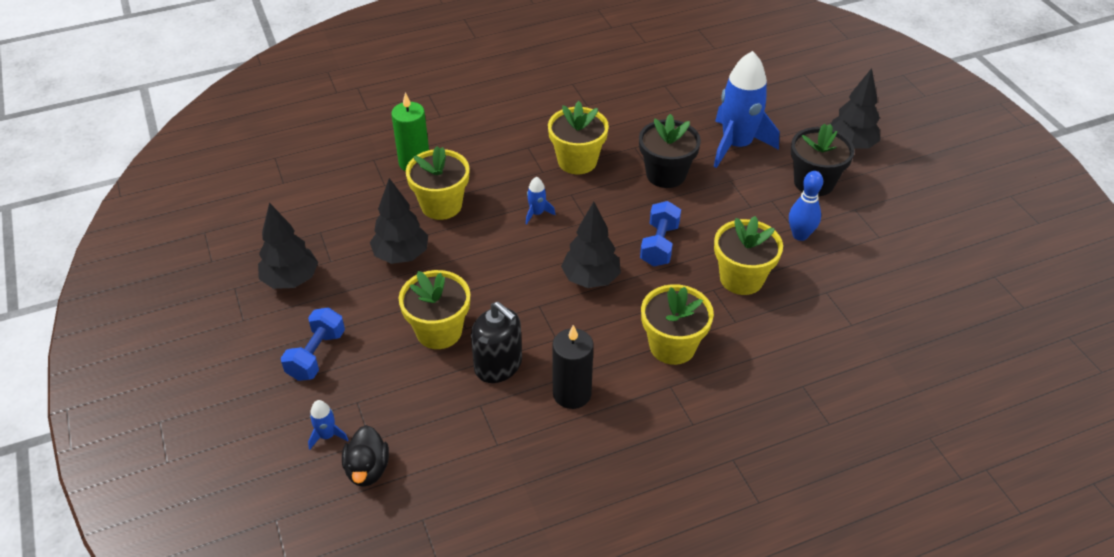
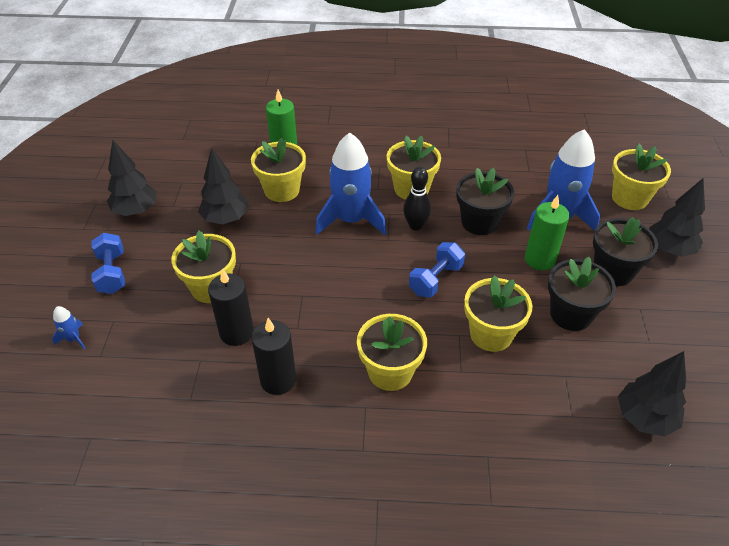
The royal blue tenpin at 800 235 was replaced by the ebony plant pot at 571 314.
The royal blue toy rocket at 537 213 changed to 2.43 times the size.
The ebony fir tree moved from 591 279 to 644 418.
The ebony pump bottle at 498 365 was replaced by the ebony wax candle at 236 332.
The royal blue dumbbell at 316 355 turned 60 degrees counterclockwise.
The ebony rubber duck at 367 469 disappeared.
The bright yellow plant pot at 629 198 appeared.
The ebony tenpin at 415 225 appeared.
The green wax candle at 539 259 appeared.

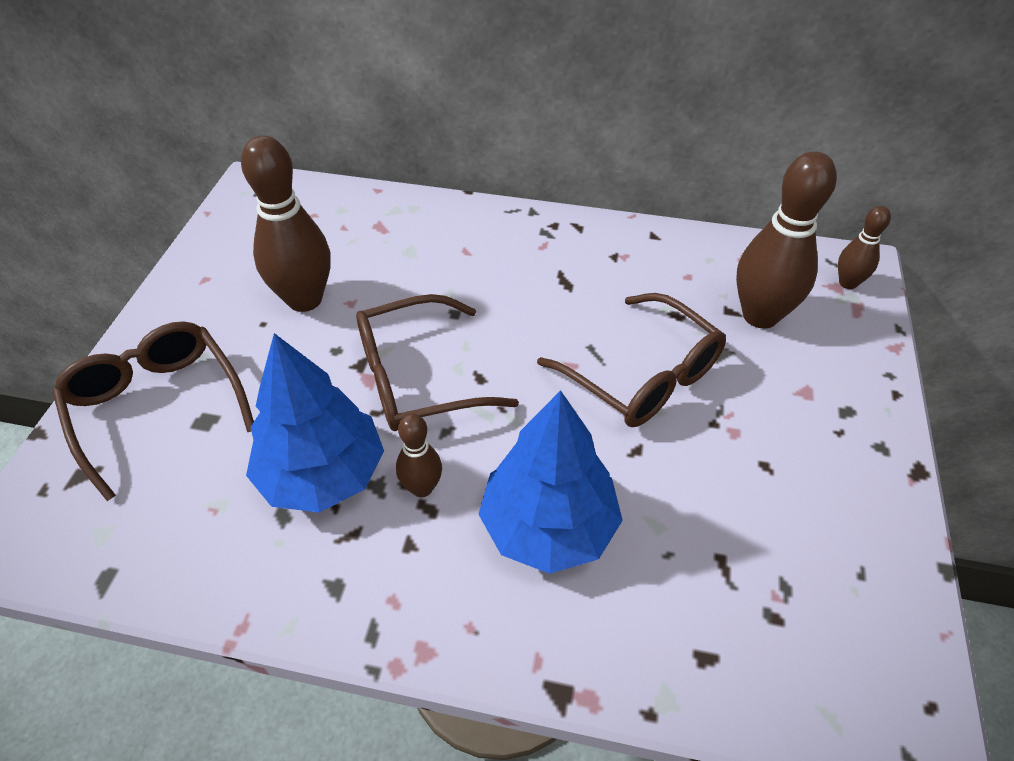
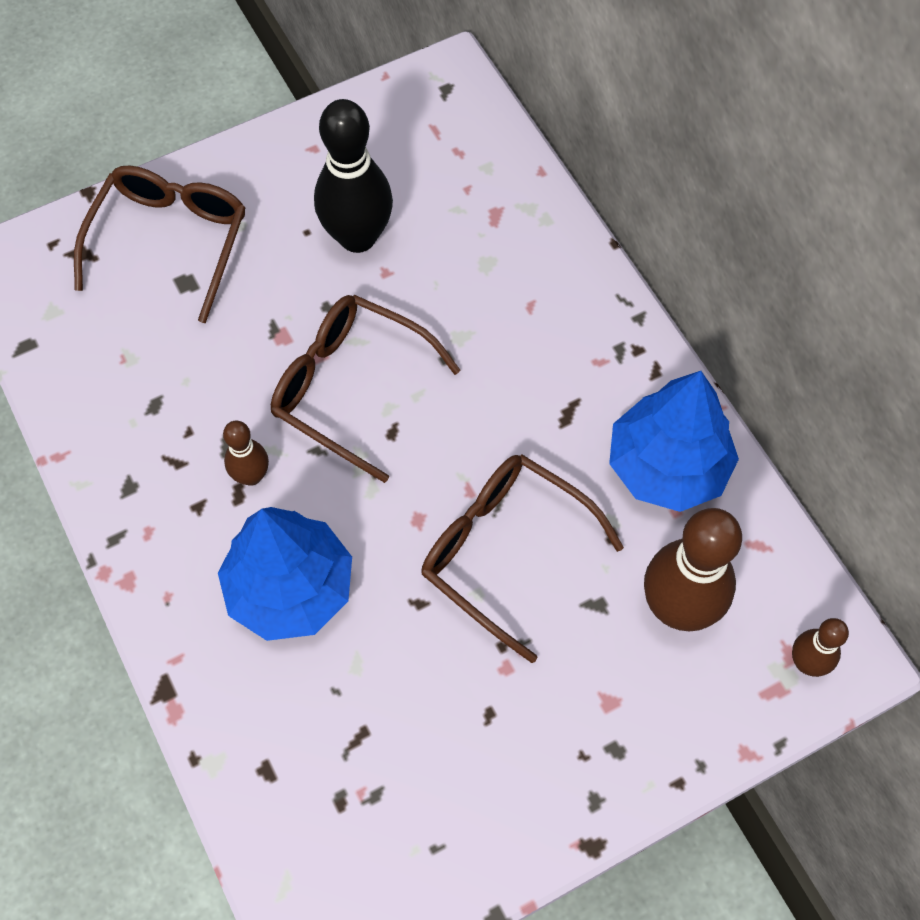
The dark brown tenpin at 305 299 became the ebony tenpin at 357 237.
The dark brown spectacles at 641 375 turned 120 degrees clockwise.
The royal blue fir tree moved from 322 474 to 667 466.

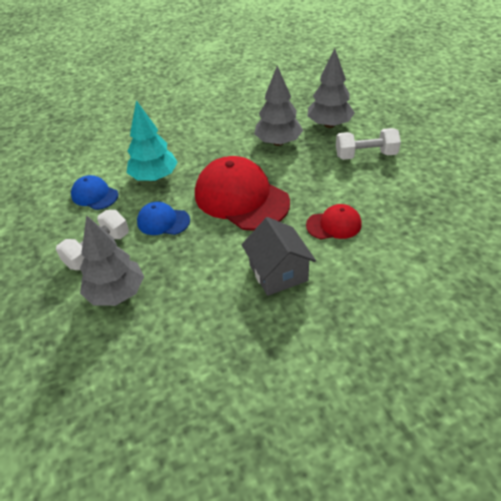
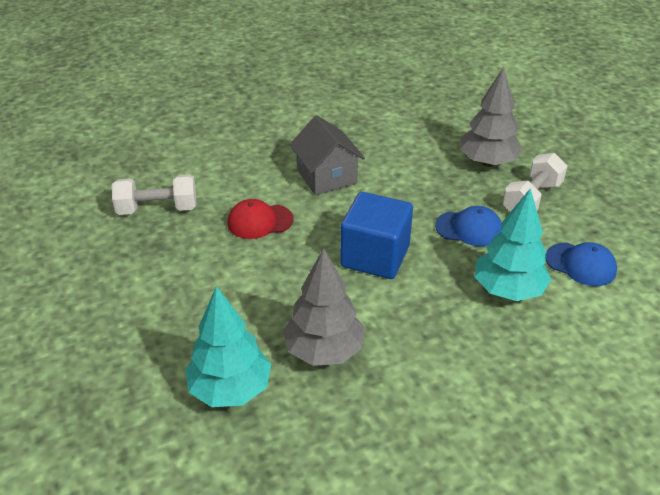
The ash-grey fir tree at 329 124 became the aqua fir tree at 230 389.
The snow-white dumbbell moved from 365 155 to 157 209.
The scarlet cap at 241 198 was replaced by the royal blue solid cube at 375 256.

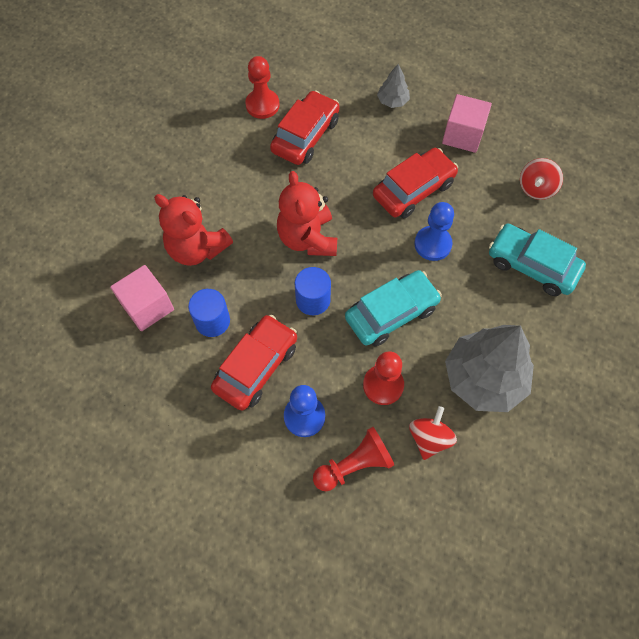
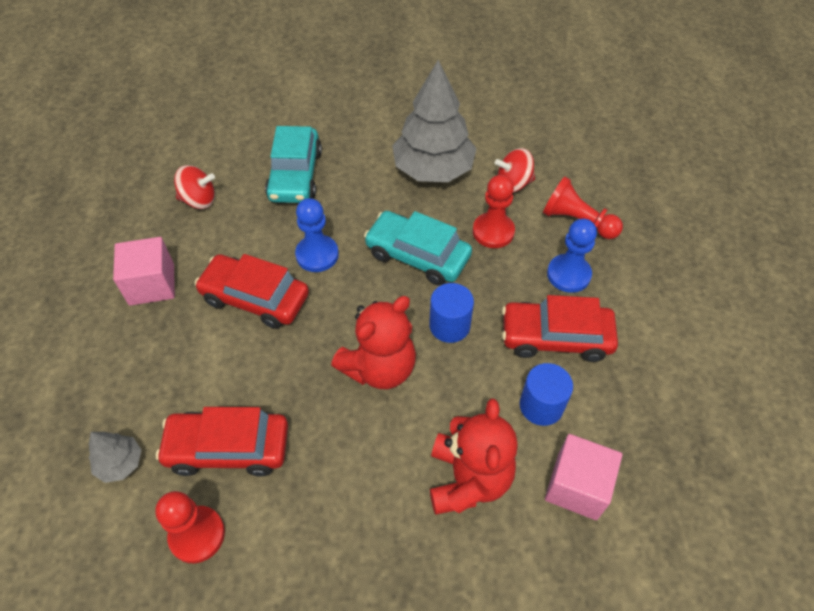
The ash-grey fir tree moved from 392 101 to 120 463.

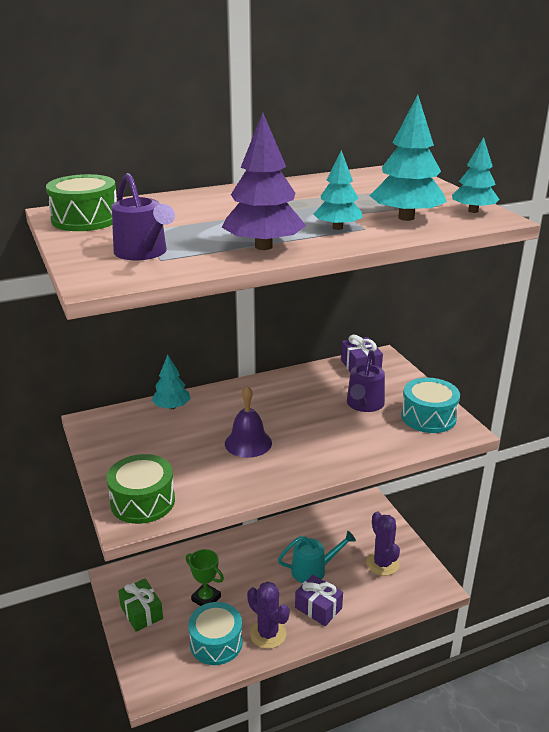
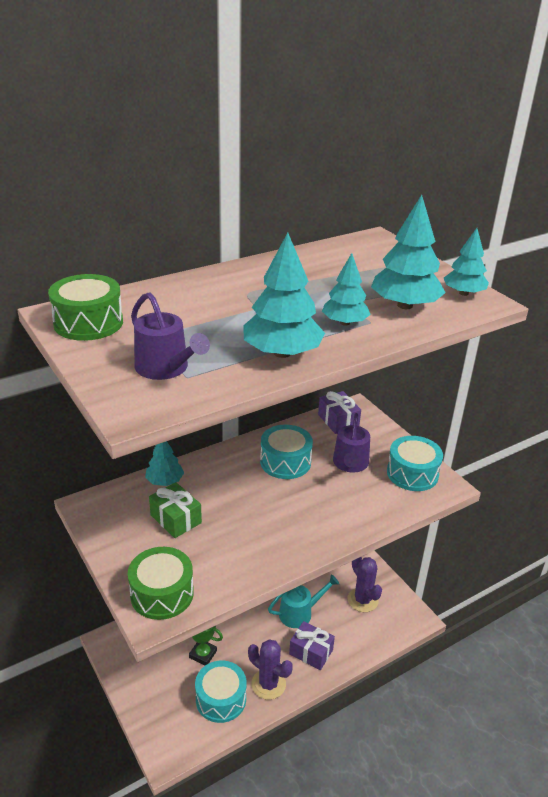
The royal purple fir tree at 263 246 became the aqua fir tree at 282 353.
The royal purple bell at 248 443 disappeared.
The green gift moved from 141 612 to 176 519.
The aqua snare drum at 285 462 appeared.

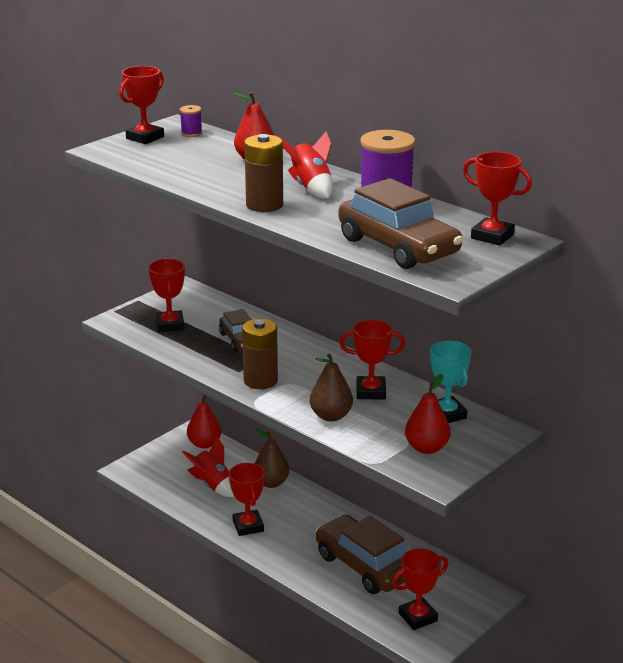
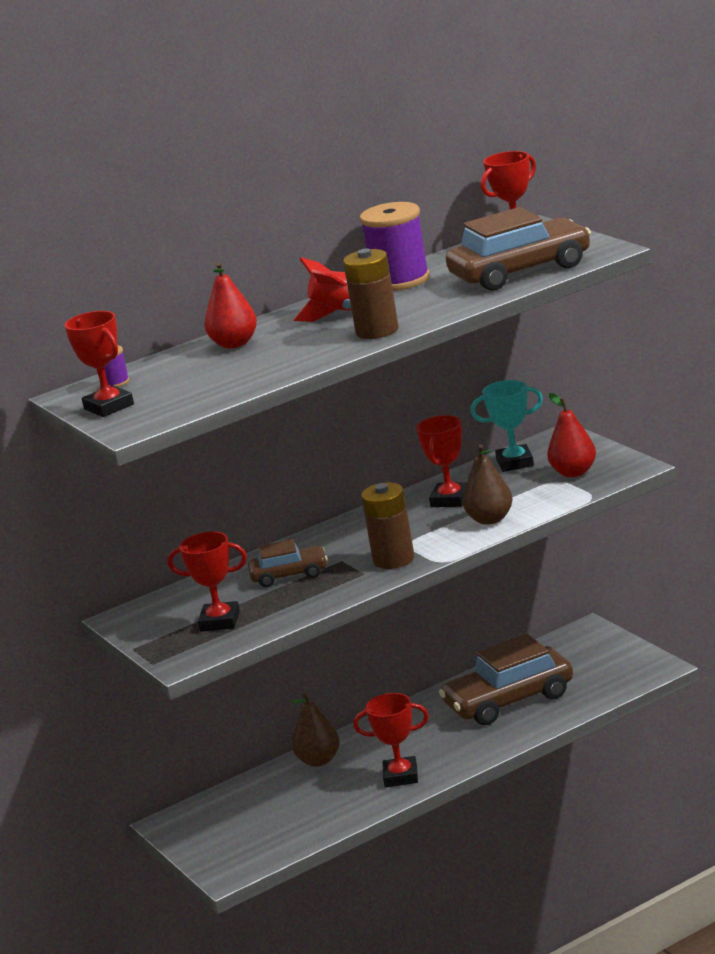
The scarlet toy pear at 204 444 disappeared.
The scarlet toy rocket at 213 485 disappeared.
The scarlet award cup at 418 617 disappeared.

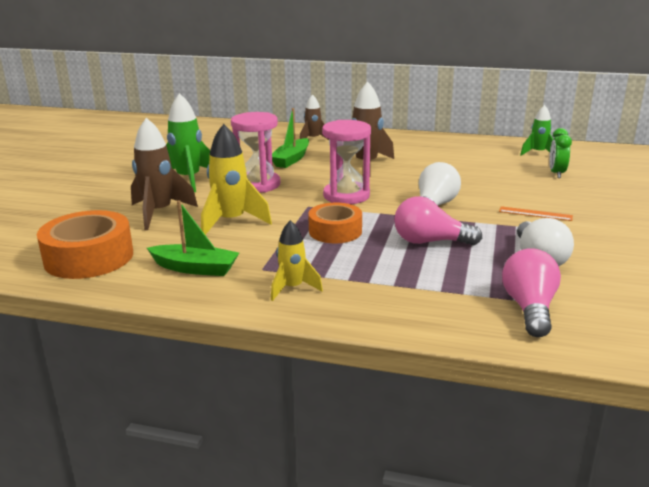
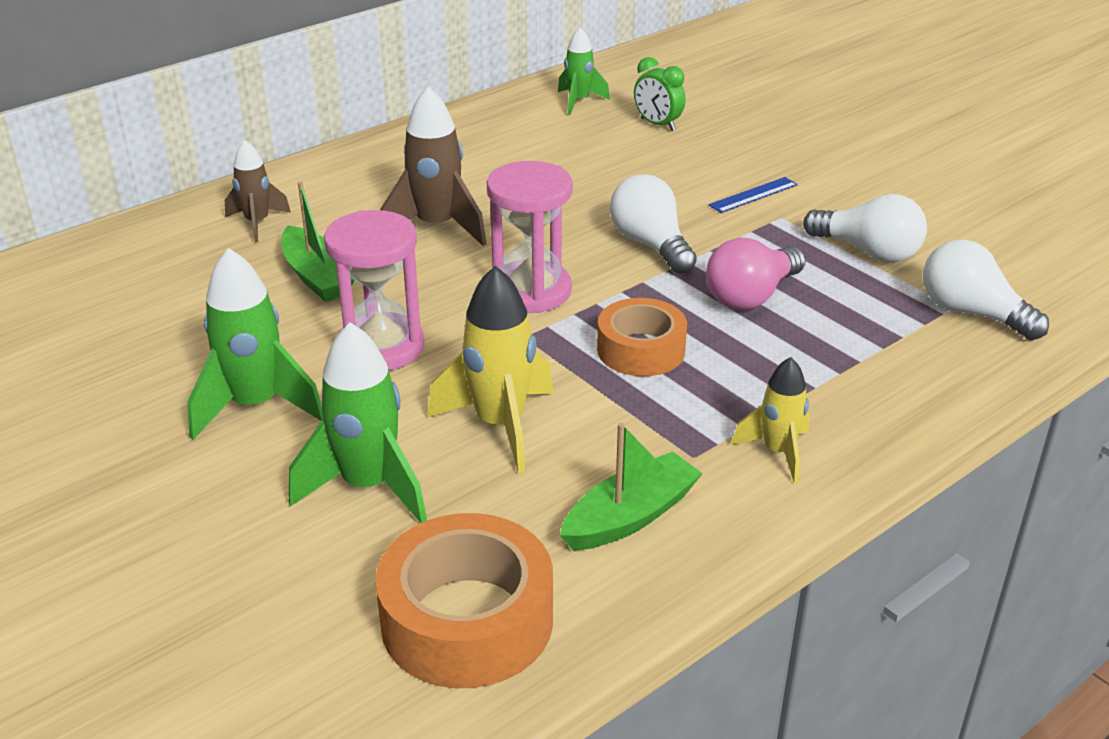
The dark brown toy rocket at 159 213 became the green toy rocket at 368 486.
The orange straightedge at 535 214 became the royal blue straightedge at 753 195.
The pink bulb at 529 308 became the snow-white bulb at 971 313.

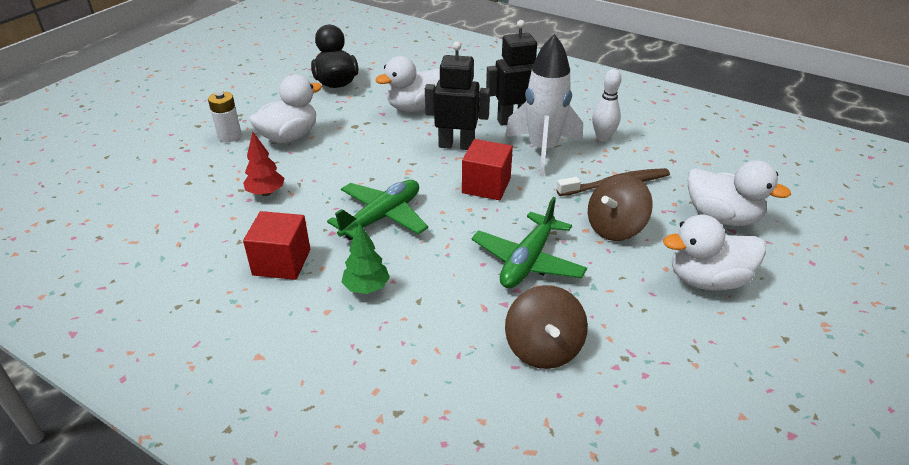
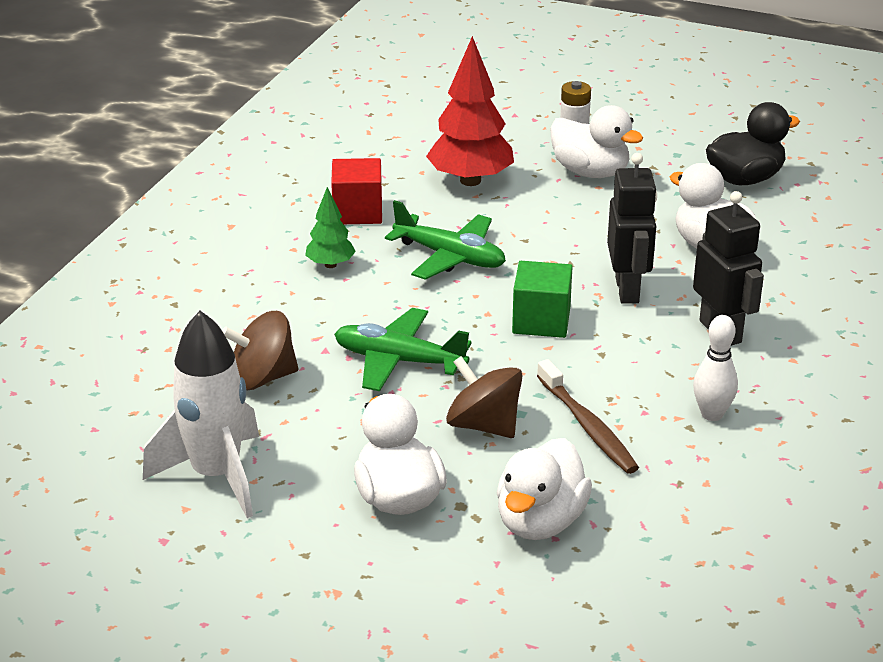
The snow-white toy rocket moved from 543 150 to 216 476.
The scarlet fir tree at 266 193 changed to 1.89 times the size.
The scarlet solid cube at 486 186 became the green solid cube at 541 321.

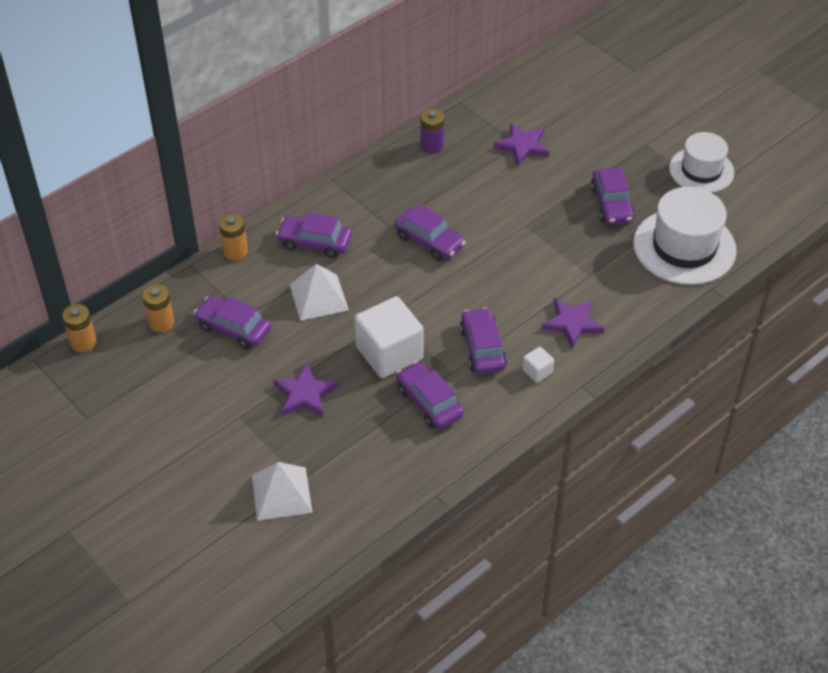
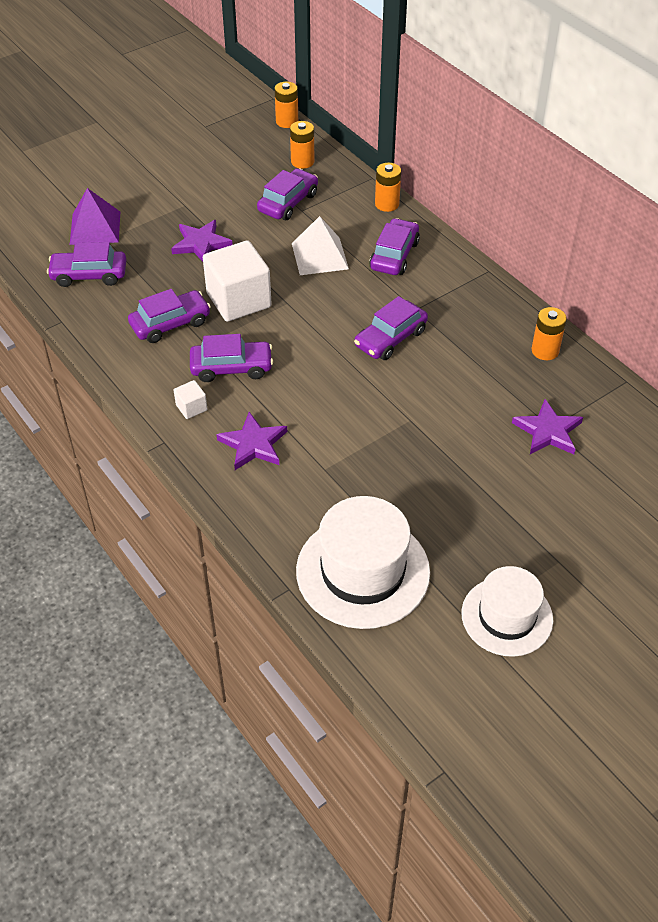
The royal purple AA battery at 432 145 became the orange AA battery at 545 351.
The royal purple toy car moved from 611 204 to 89 275.
The snow-white pyramid at 281 493 became the royal purple pyramid at 95 228.

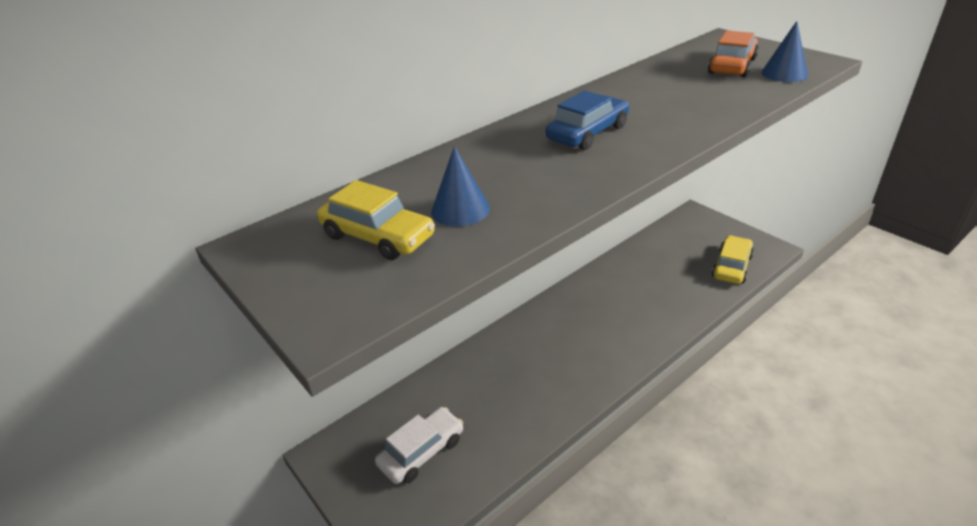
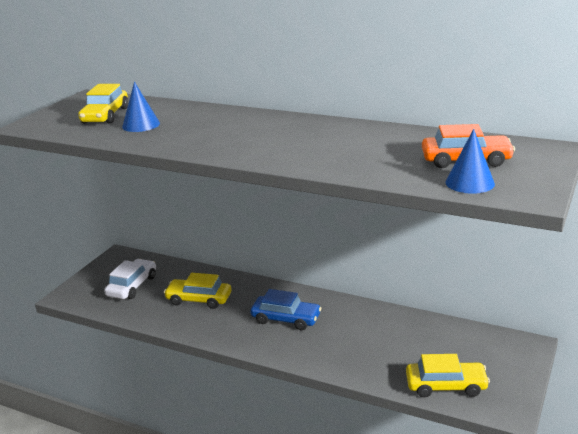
The royal blue toy car moved from 587 133 to 286 319.
The snow-white toy car at 421 452 turned 90 degrees counterclockwise.
The bright yellow toy car at 199 299 appeared.

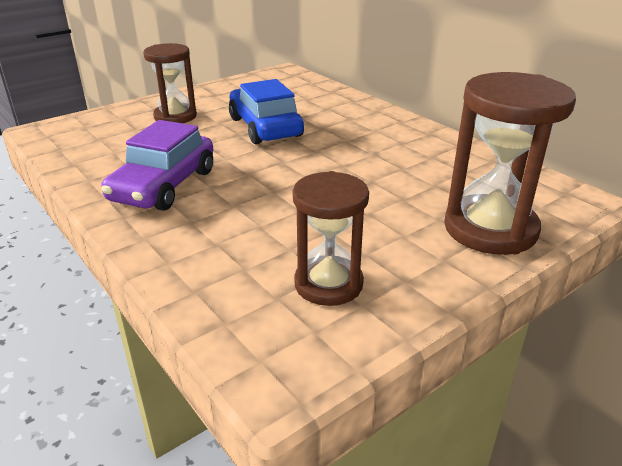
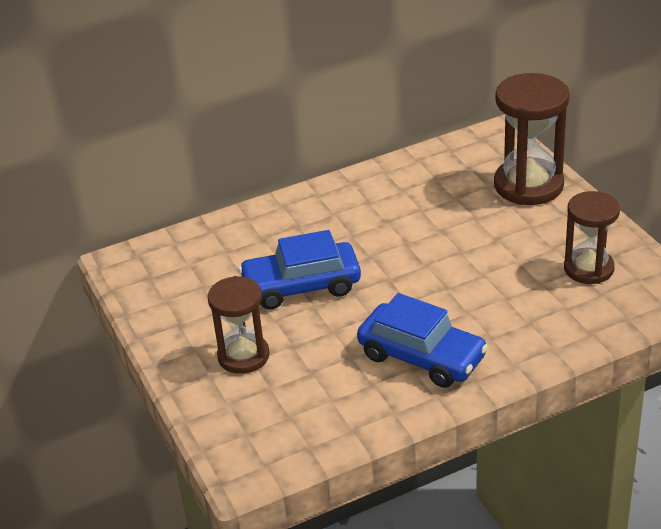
The royal purple toy car at 164 186 became the royal blue toy car at 422 356.

